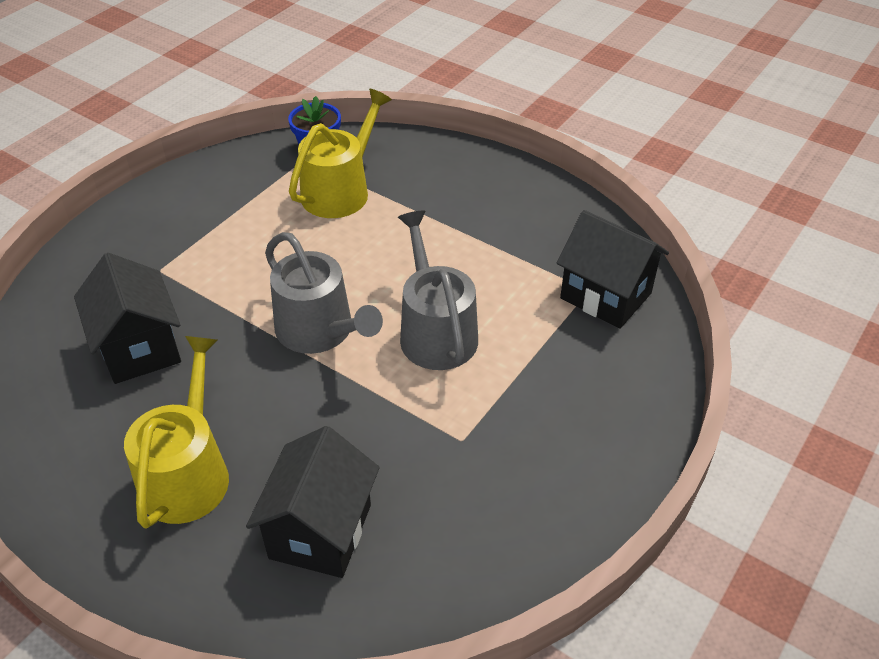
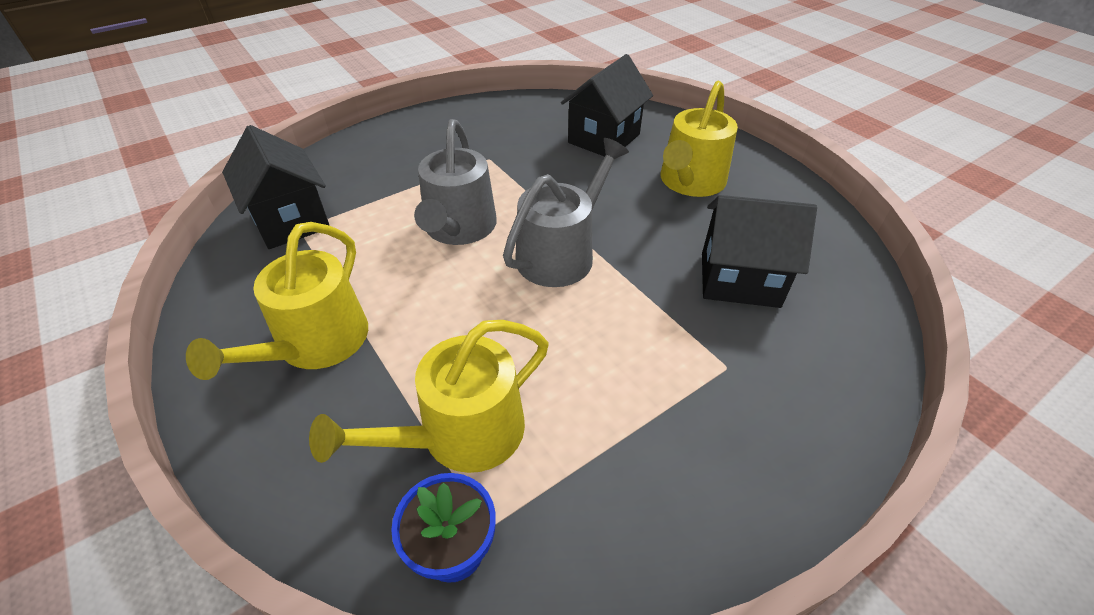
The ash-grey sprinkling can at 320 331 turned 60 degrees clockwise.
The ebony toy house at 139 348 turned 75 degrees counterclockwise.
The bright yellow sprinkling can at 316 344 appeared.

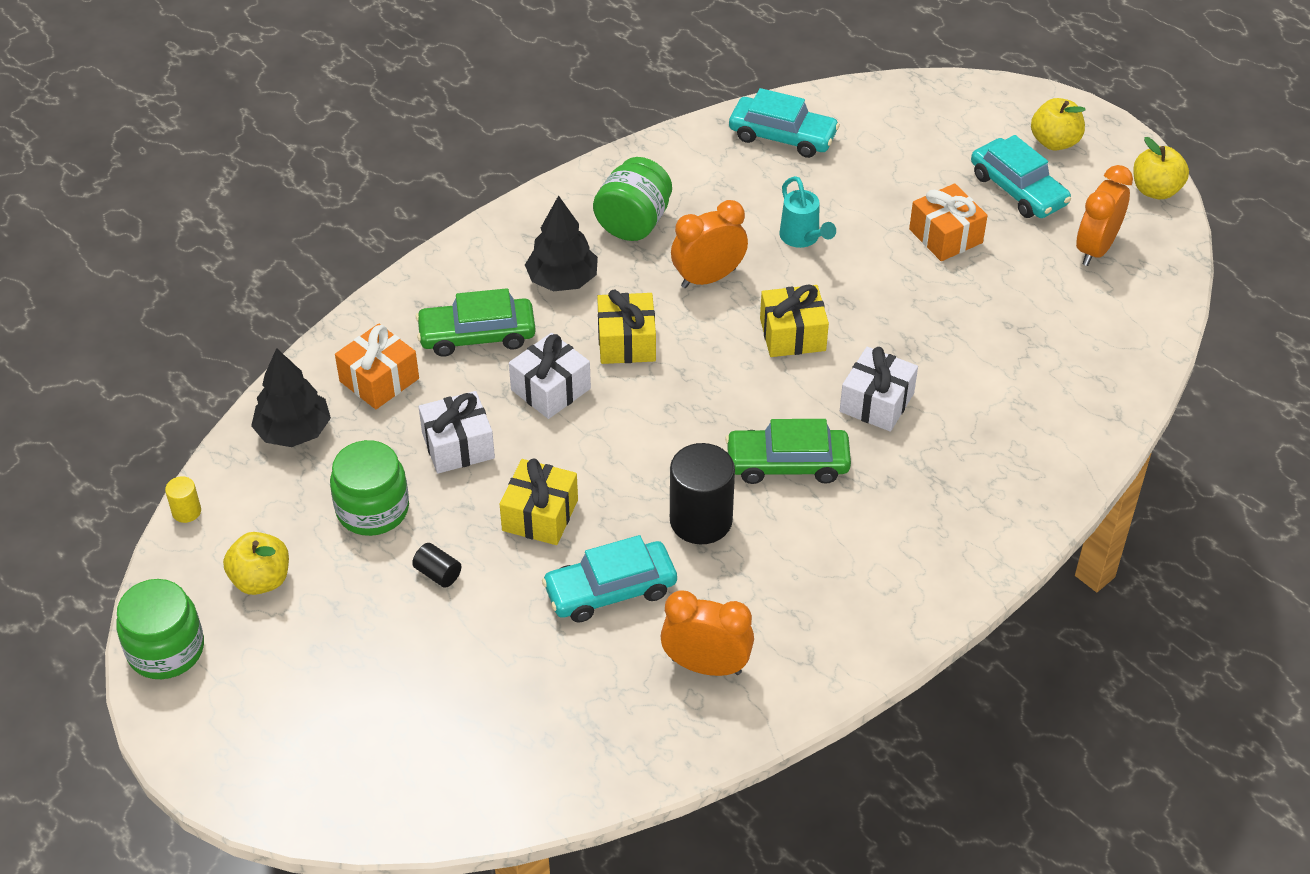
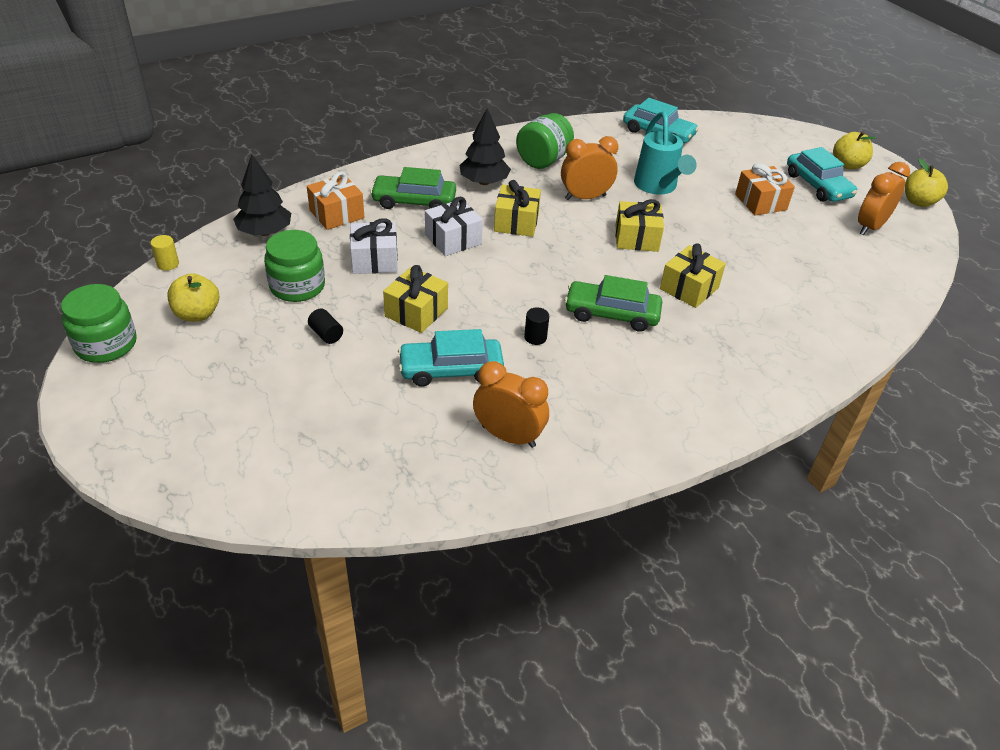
The aqua sprinkling can at 803 239 changed to 1.52 times the size.
The snow-white gift at 876 402 became the bright yellow gift at 689 288.
The ebony cylinder at 701 520 changed to 0.46 times the size.

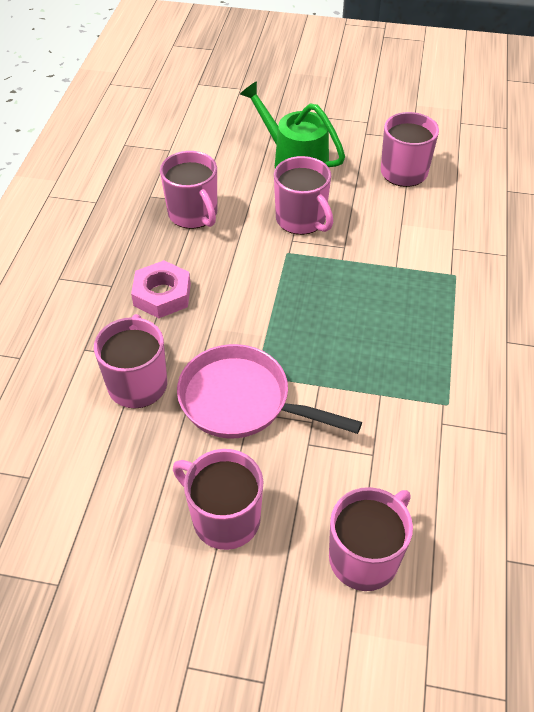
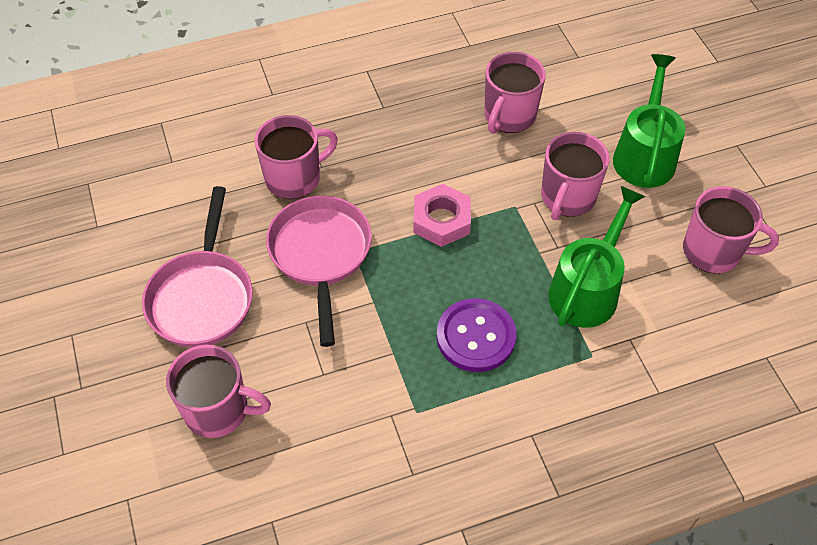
The pink hexagon nut moved from 162 295 to 441 220.
The pink mug at 224 518 was replaced by the pink pan at 202 297.
The green sprinkling can at 588 288 appeared.
The royal purple sewing button at 476 336 appeared.

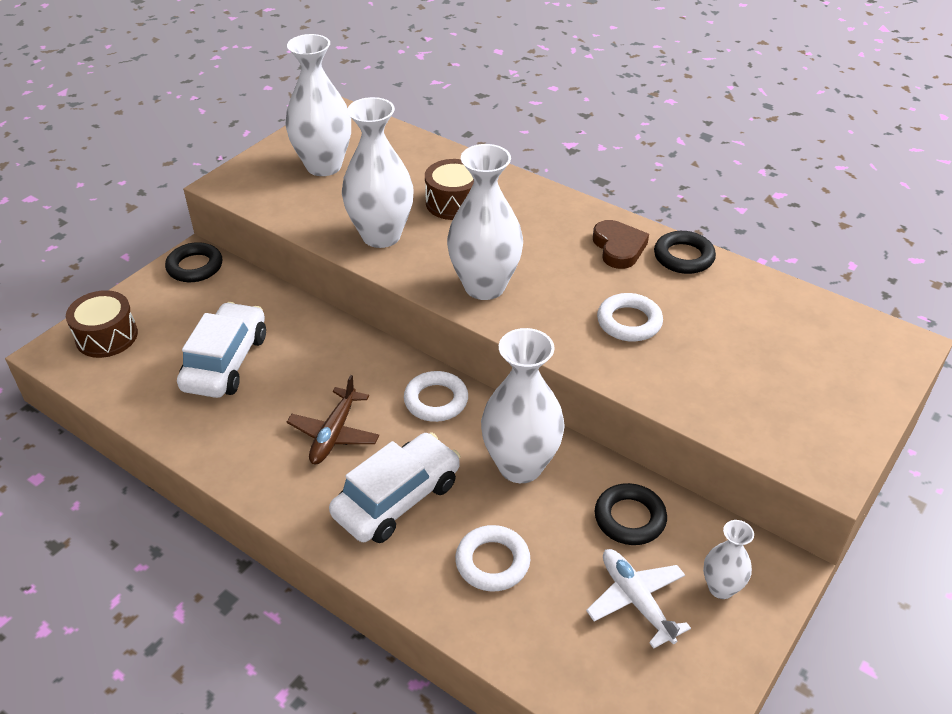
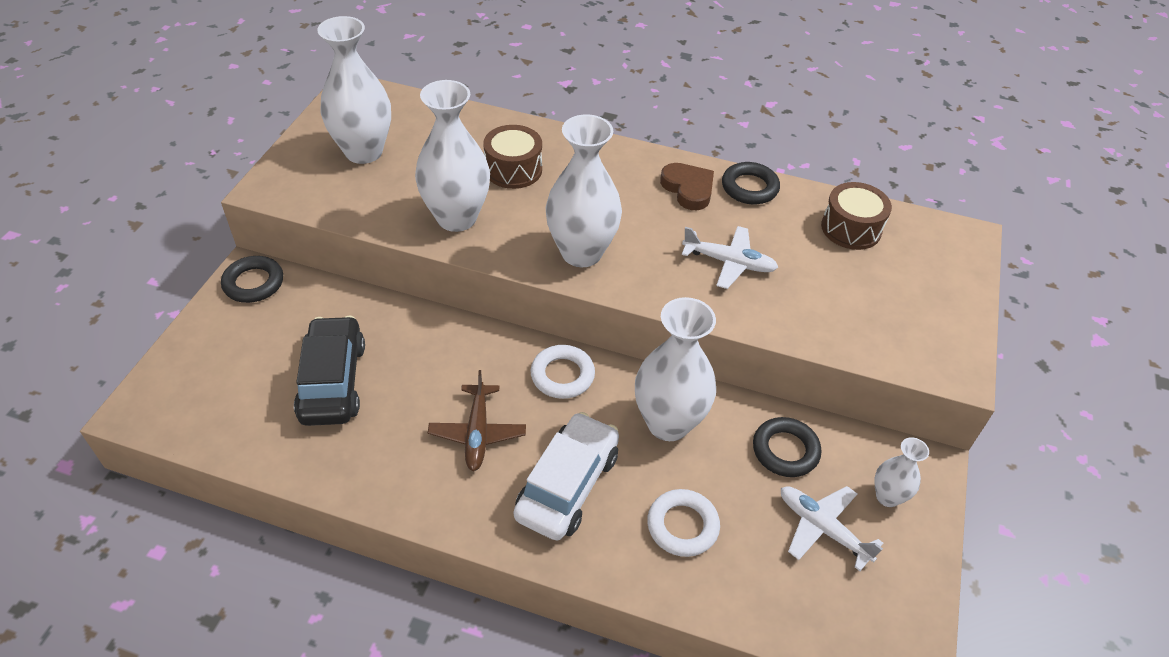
The dark brown snare drum moved from 107 336 to 851 228.
The snow-white hoop at 629 322 was replaced by the snow-white plane at 729 262.
The snow-white toy car at 226 362 became the ebony toy car at 333 381.

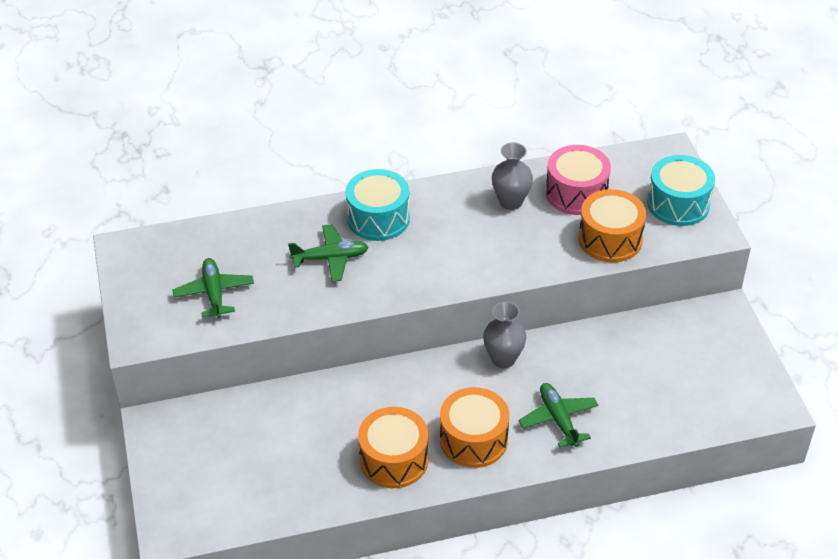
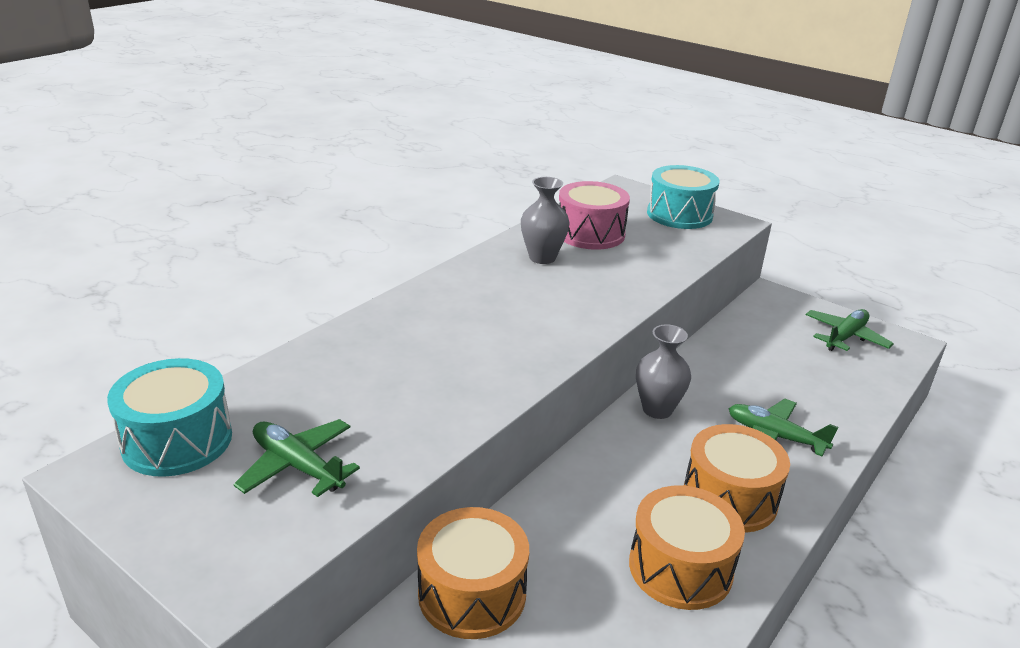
The aqua snare drum moved from 378 218 to 177 440.
The orange snare drum moved from 610 239 to 472 593.
The green plane moved from 330 258 to 845 337.

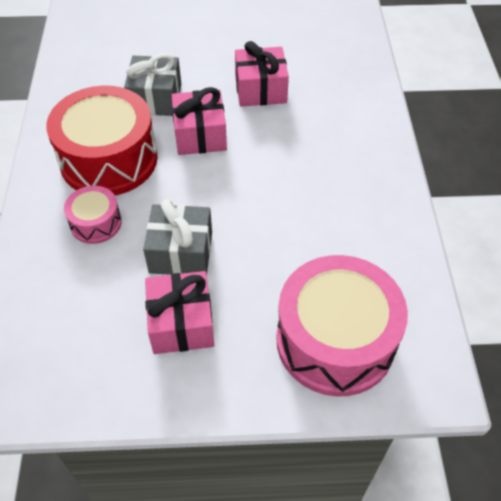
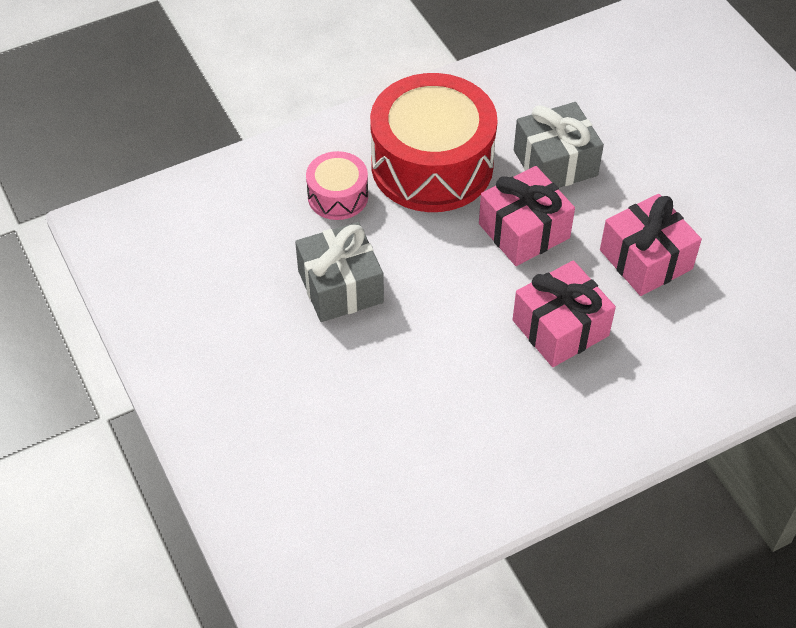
The pink snare drum at 335 340 disappeared.
The pink gift moved from 181 323 to 560 328.

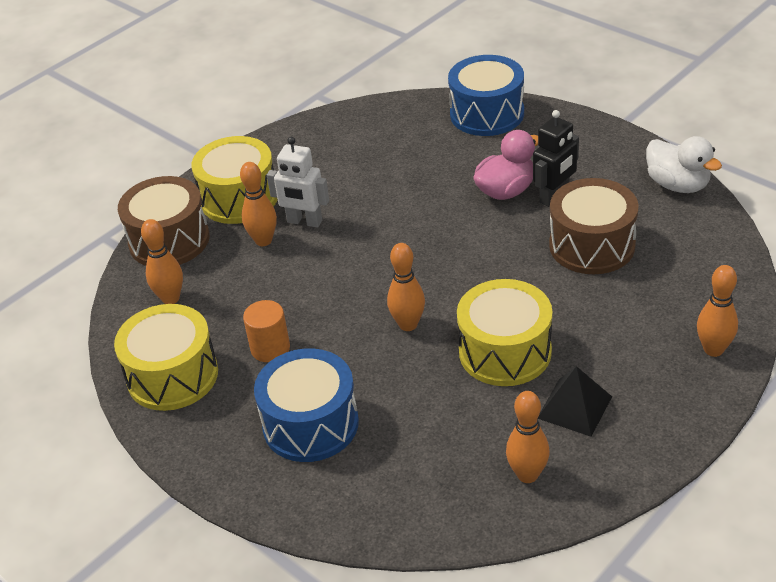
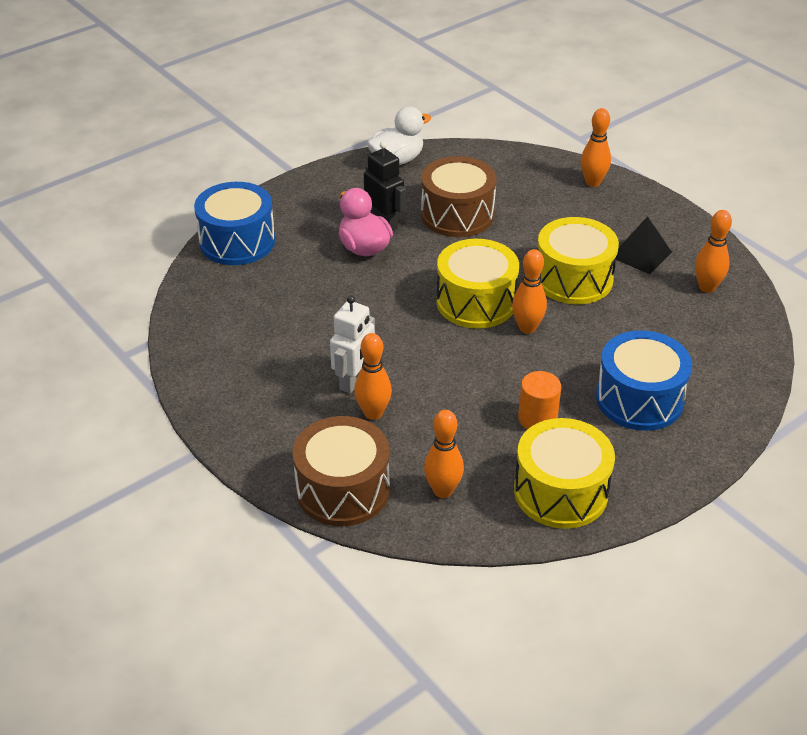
The bright yellow snare drum moved from 239 198 to 476 302.

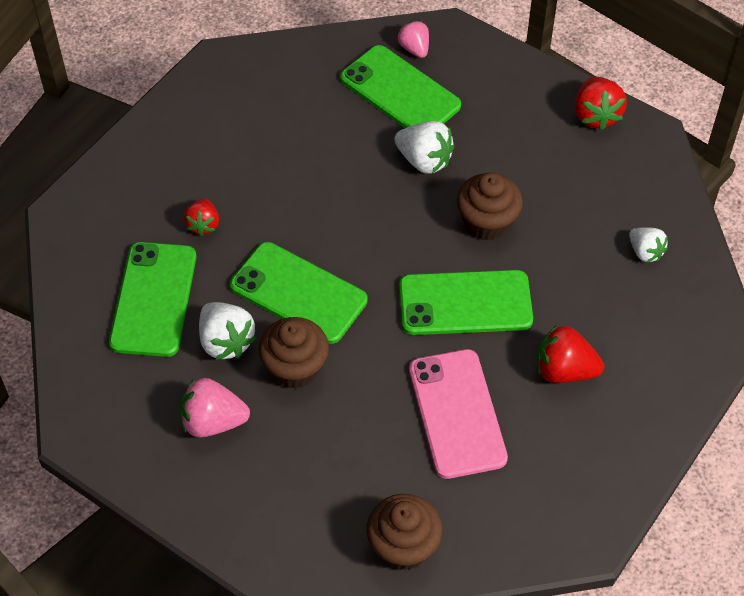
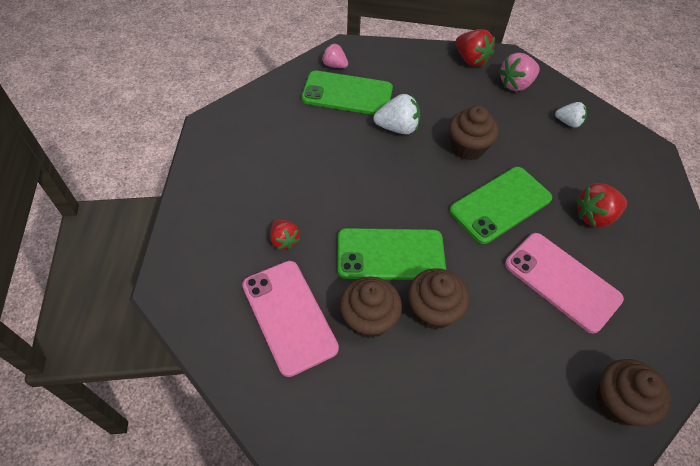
The green smartphone at 153 299 became the pink smartphone at 289 316.
The snow-white toy strawberry at 226 342 was replaced by the dark brown muffin at 368 319.
The pink toy strawberry moved from 213 422 to 516 84.

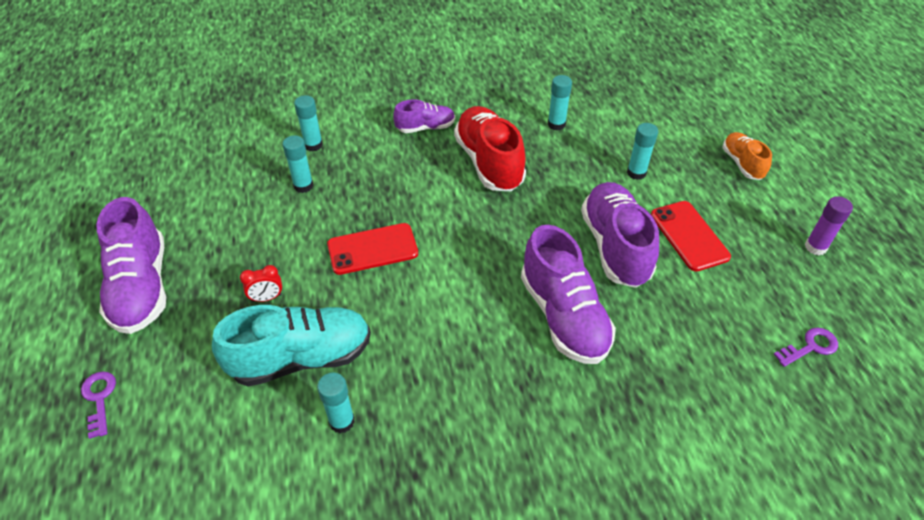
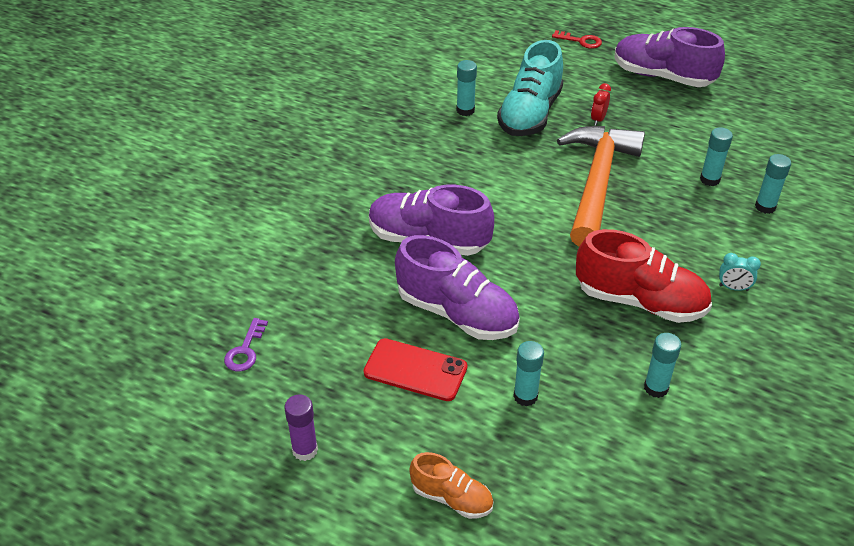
The royal purple shoe at 425 127 was replaced by the aqua clock at 733 288.
The scarlet smartphone at 372 249 was replaced by the orange claw hammer at 597 182.
The royal purple door key at 99 399 became the scarlet door key at 581 41.

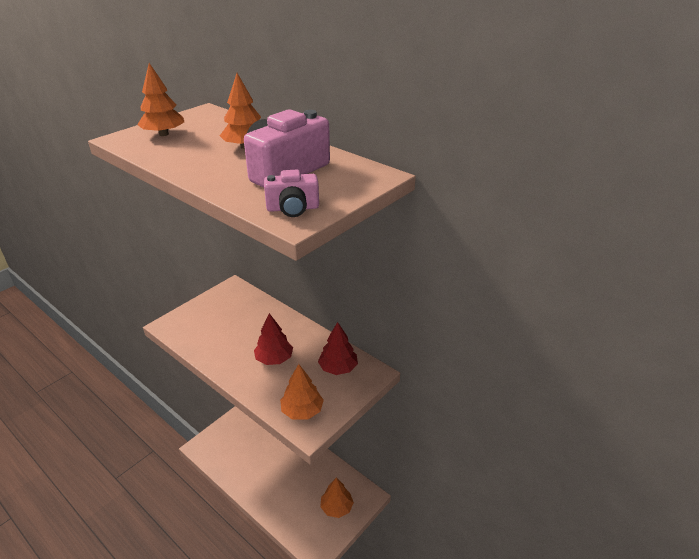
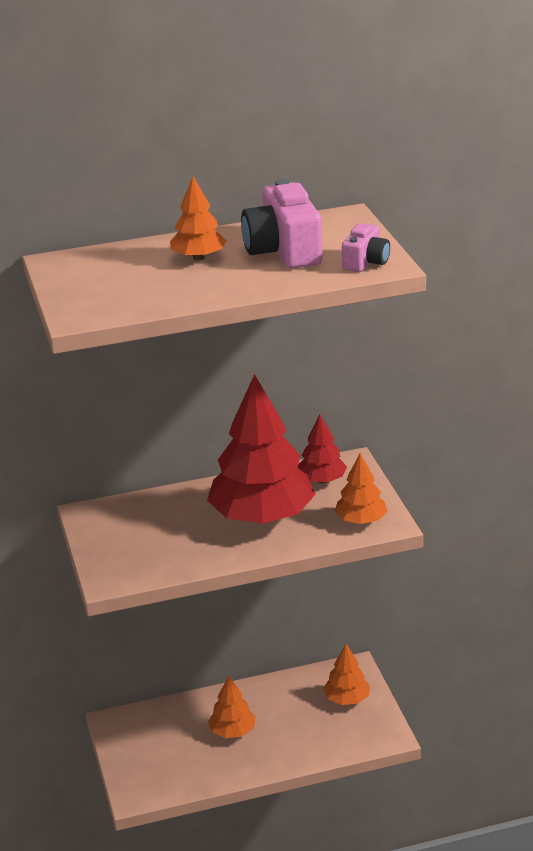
The orange fir tree moved from 164 134 to 232 731.
The scarlet fir tree at 274 359 changed to 2.05 times the size.

